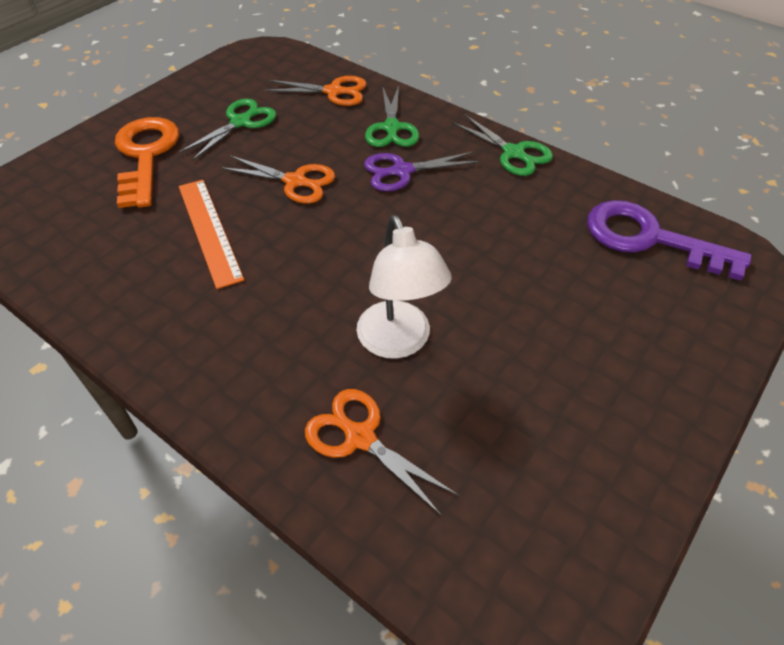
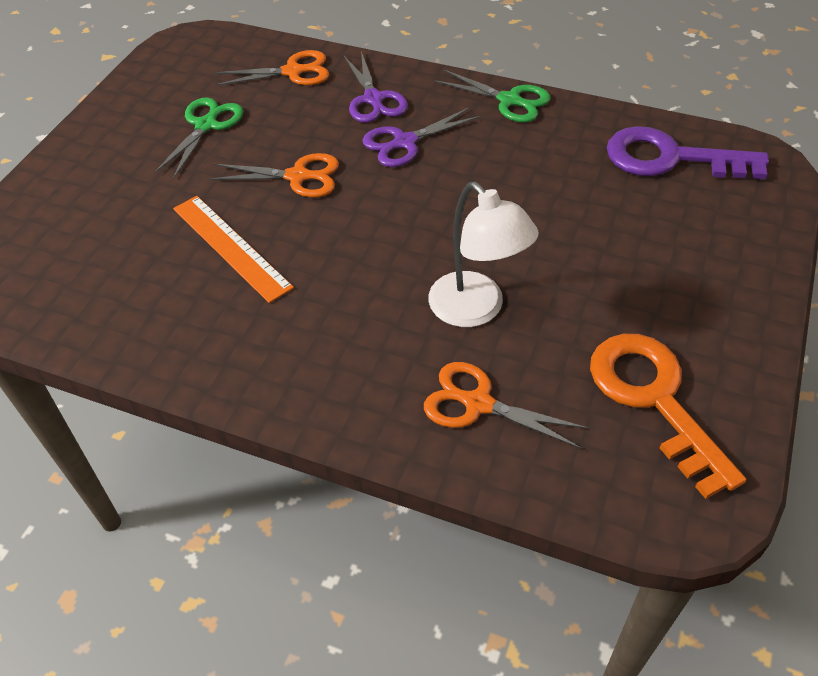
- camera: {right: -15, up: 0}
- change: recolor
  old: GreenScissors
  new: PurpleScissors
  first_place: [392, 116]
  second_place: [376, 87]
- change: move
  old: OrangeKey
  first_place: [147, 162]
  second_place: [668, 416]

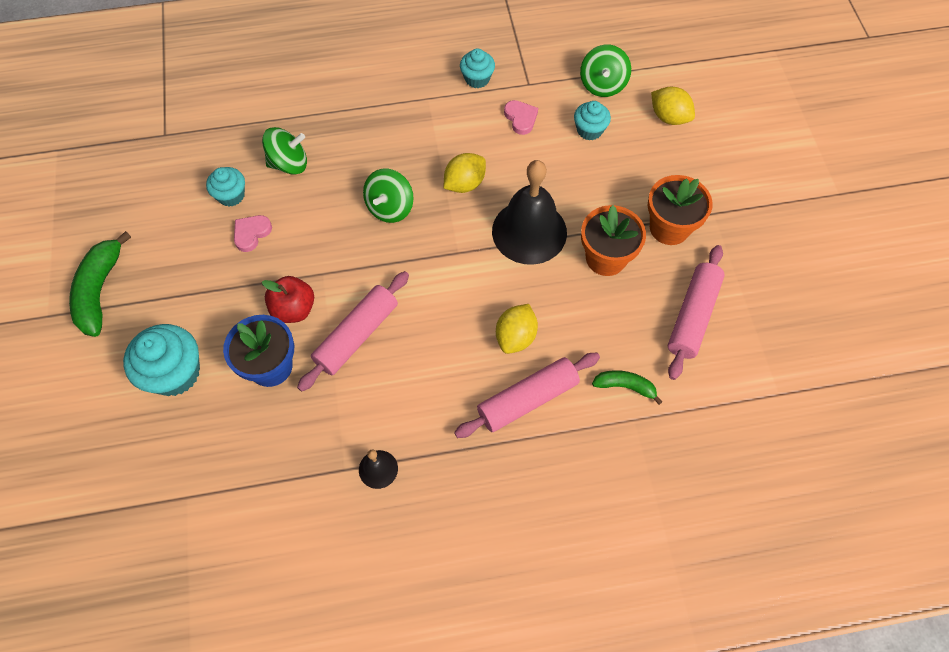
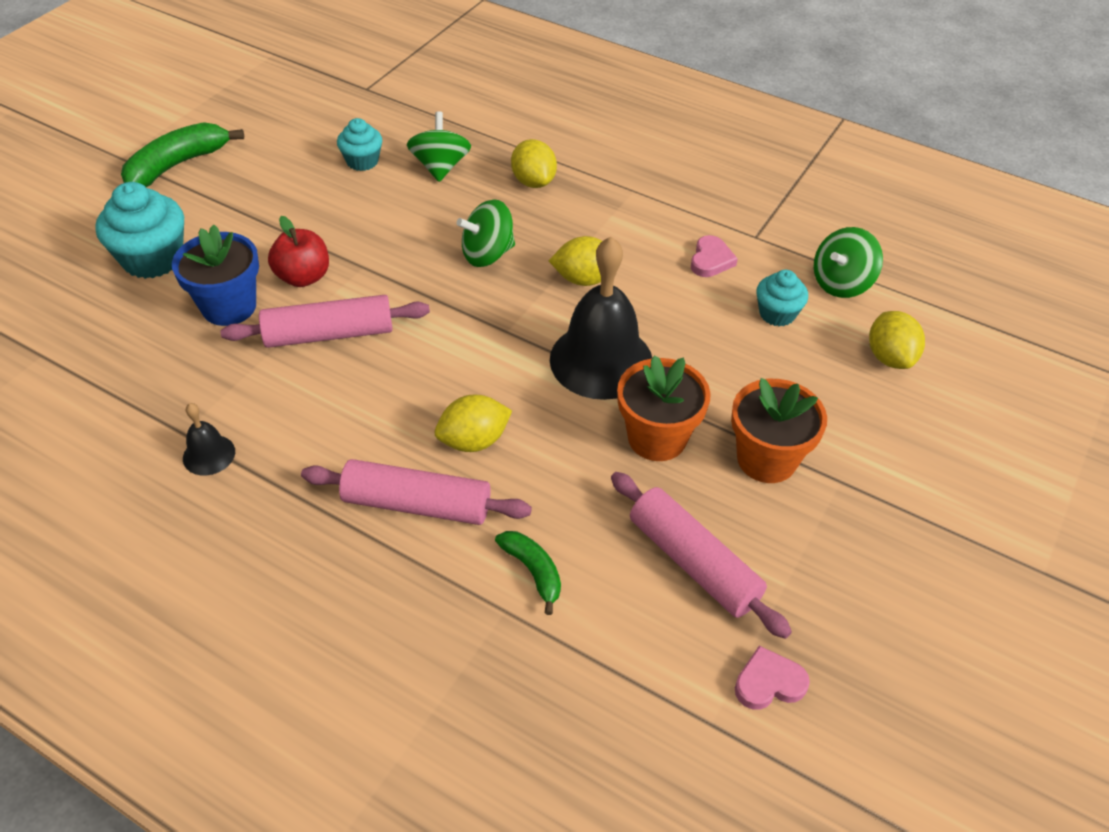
- camera: {right: 40, up: -15}
- change: delete
  old: TurquoiseCupcake
  first_place: [477, 68]
- change: rotate
  old: GreenSpinningTop
  first_place: [284, 151]
  second_place: [439, 146]
  degrees: -120
- change: move
  old: PinkHeart
  first_place: [253, 233]
  second_place: [772, 678]
- change: rotate
  old: PinkRollingPin
  first_place: [696, 312]
  second_place: [701, 555]
  degrees: 75
- change: insert
  new: YellowLemon
  second_place: [534, 163]

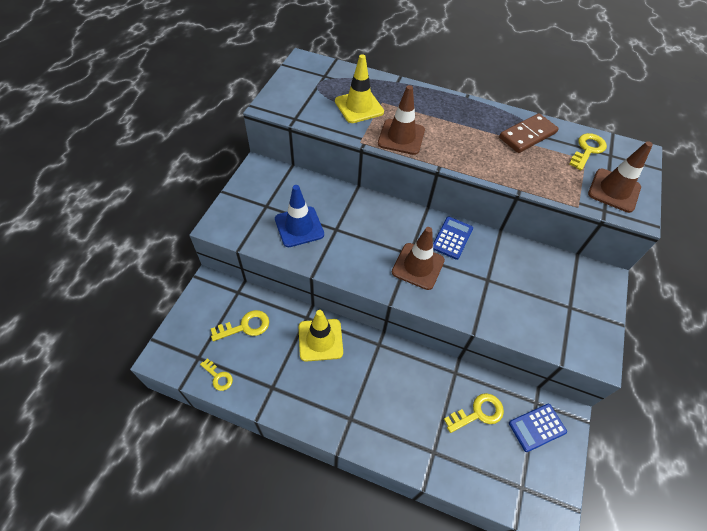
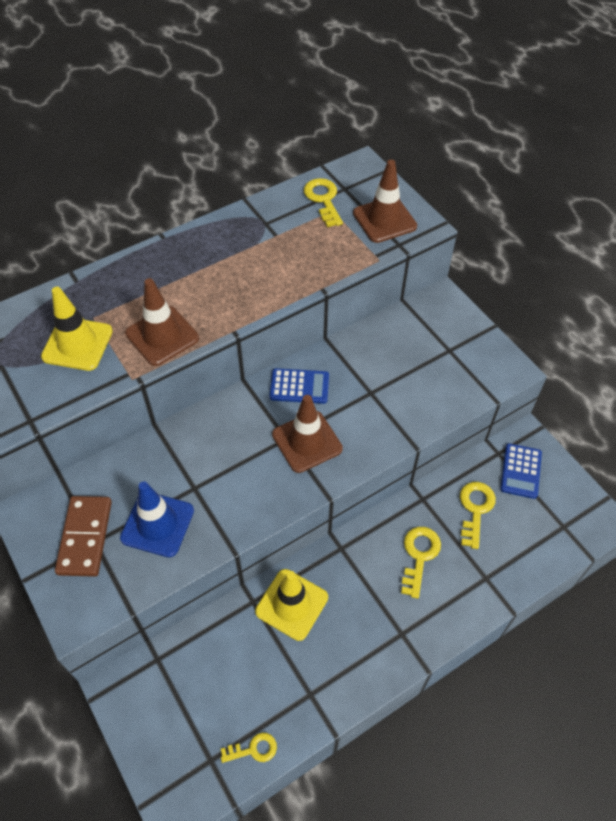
- camera: {right: -50, up: 0}
- change: move
  old: BrownDomino
  first_place: [529, 133]
  second_place: [83, 536]
- change: rotate
  old: BlueCalculator
  first_place: [453, 238]
  second_place: [299, 386]
  degrees: 120
- change: move
  old: YellowKey
  first_place: [240, 325]
  second_place: [421, 563]

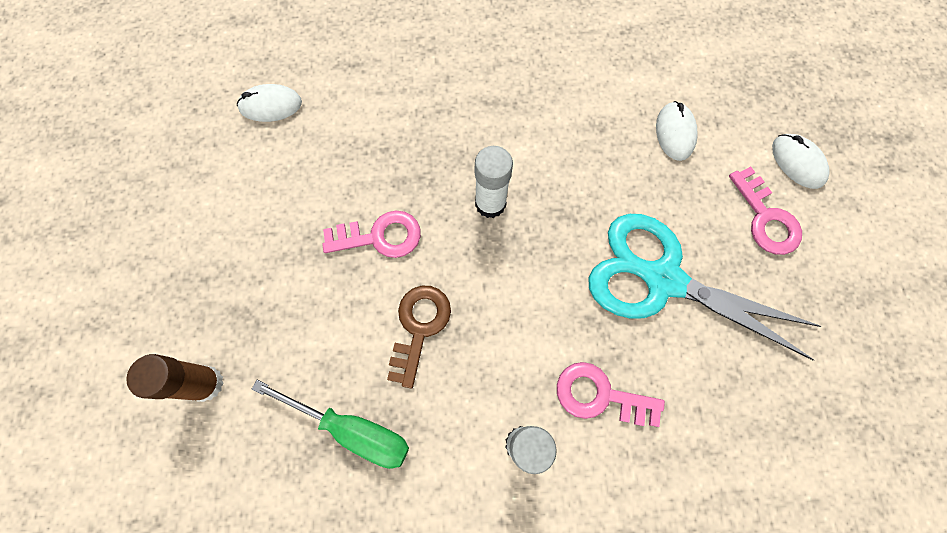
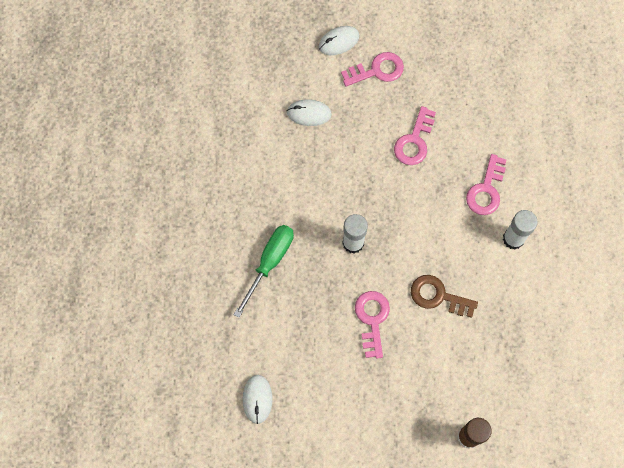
- camera: {right: -85, up: 0}
- change: replace
  old: TurquoiseScissors
  new: PinkKey
  first_place: [704, 287]
  second_place: [415, 135]
- change: move
  old: GreenScrewdriver
  first_place: [330, 424]
  second_place: [263, 271]

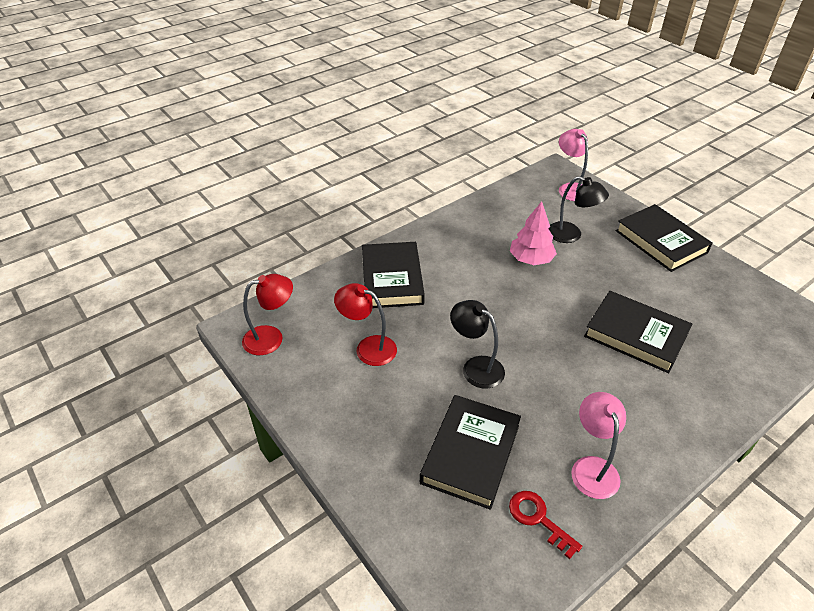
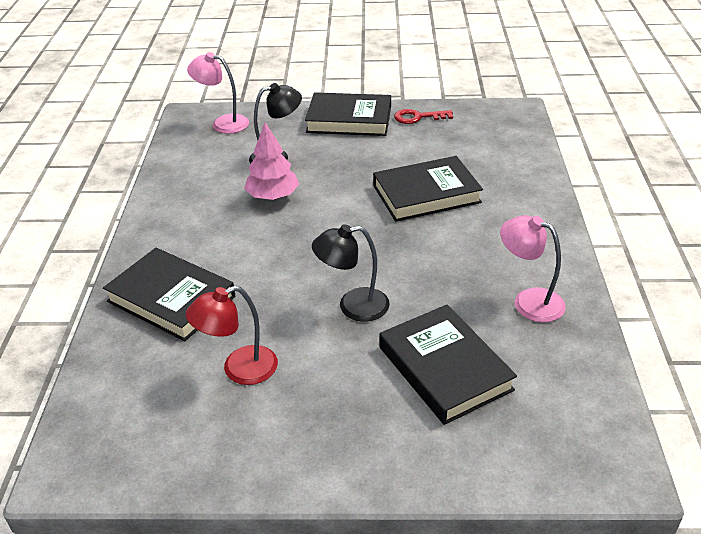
- camera: {right: -50, up: -5}
- change: delete
  old: RedLamp
  first_place: [267, 314]
- change: move
  old: RedKey
  first_place: [545, 525]
  second_place: [423, 116]

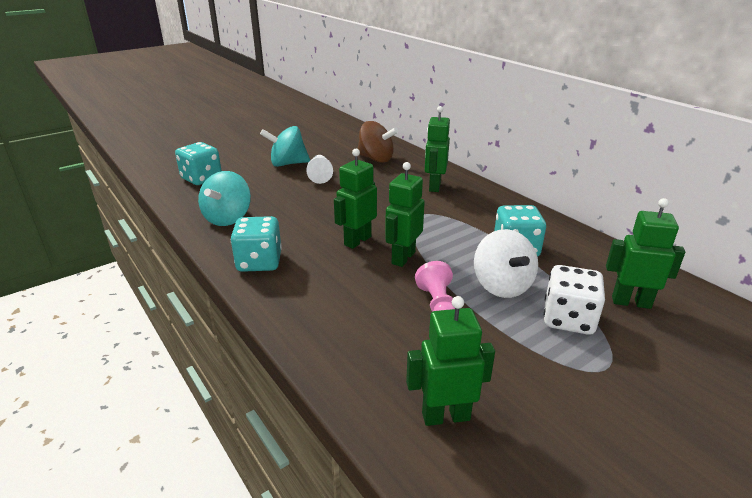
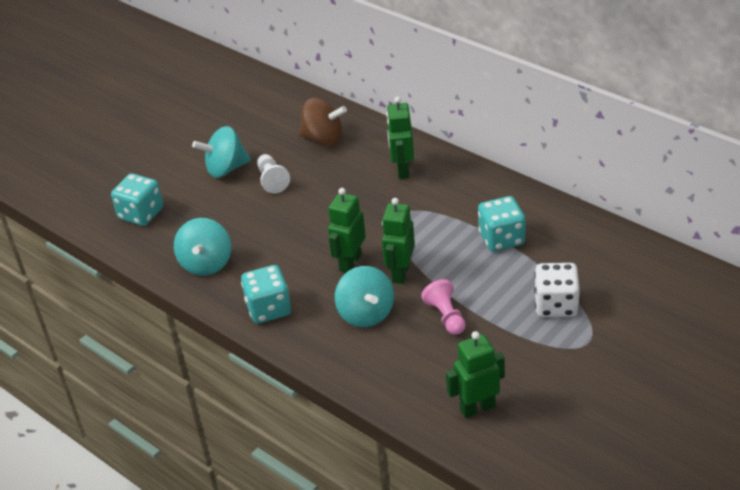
- camera: {right: -10, up: 10}
- change: delete
  old: GreenRobot
  first_place: [645, 253]
- change: delete
  old: WhiteSpinningTop
  first_place: [506, 263]
- change: insert
  new: TurquoiseSpinningTop
  second_place: [364, 296]

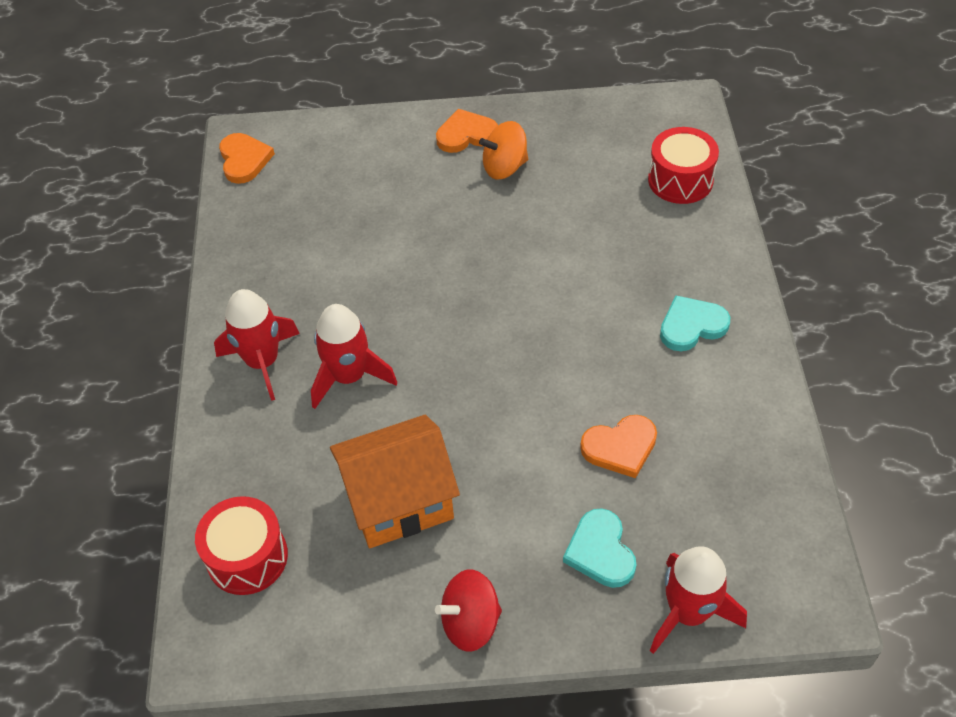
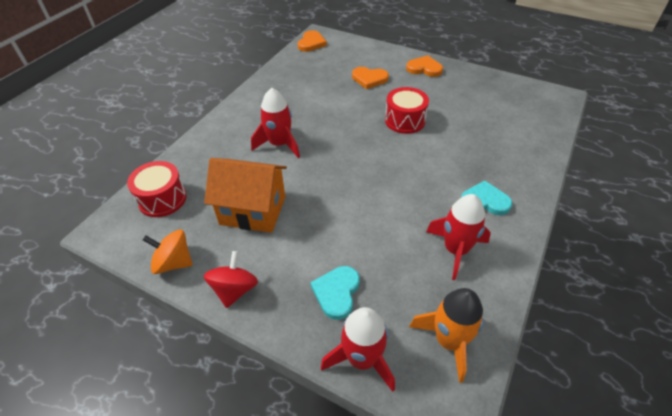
- camera: {right: 30, up: -5}
- change: move
  old: OrangeSpinningTop
  first_place: [503, 150]
  second_place: [167, 251]
- change: move
  old: RedDrum
  first_place: [683, 165]
  second_place: [407, 110]
- change: move
  old: RedRocket
  first_place: [257, 345]
  second_place: [458, 237]
- change: move
  old: OrangeHeart
  first_place: [618, 446]
  second_place: [370, 78]
- change: rotate
  old: RedSpinningTop
  first_place: [468, 611]
  second_place: [231, 279]
  degrees: 90
- change: insert
  new: OrangeRocket
  second_place: [446, 335]

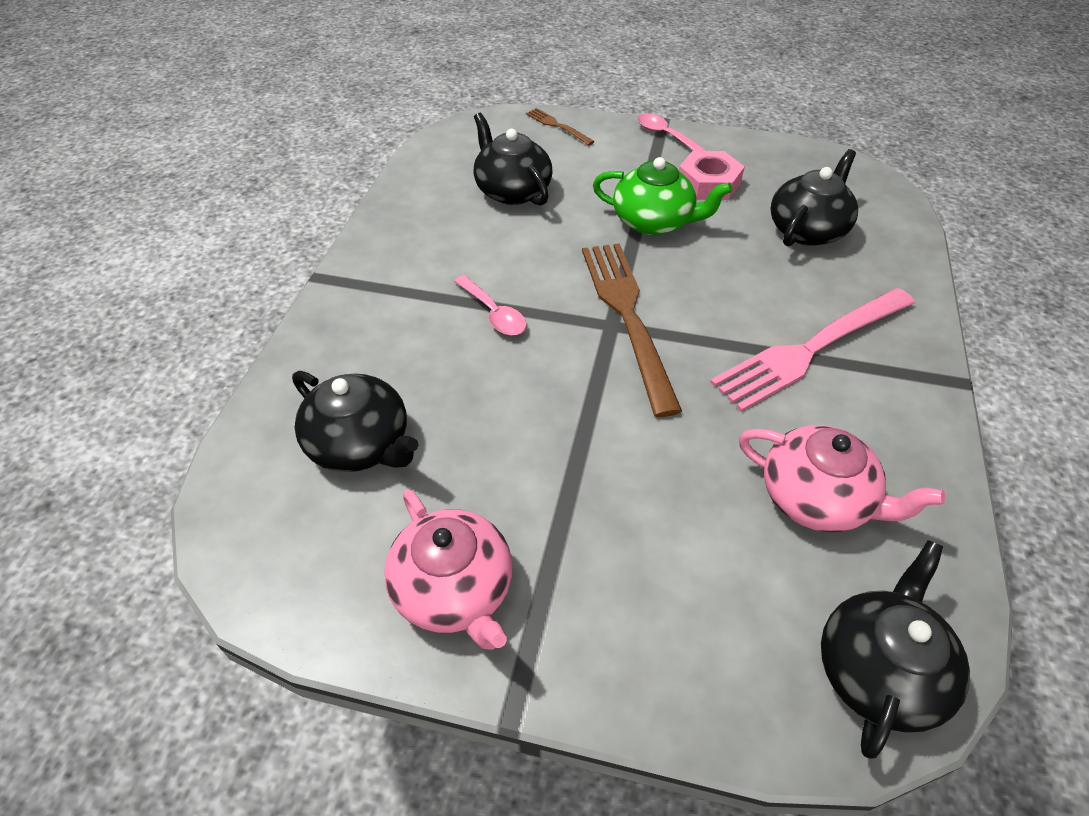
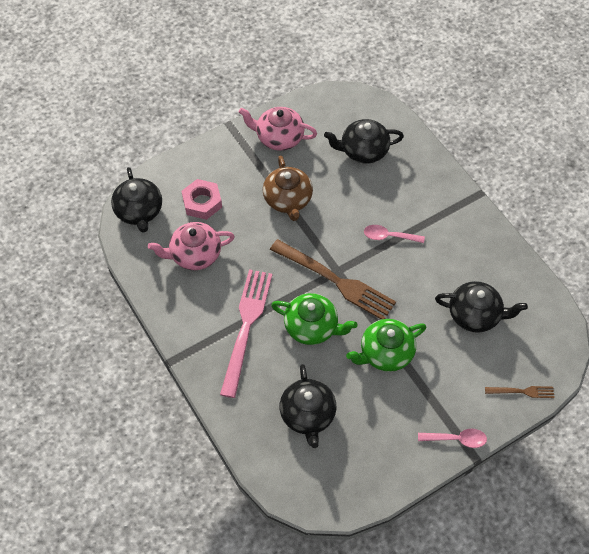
- camera: {right: 135, up: 10}
- change: move
  old: PinkNut
  first_place: [712, 175]
  second_place: [201, 199]
- change: insert
  new: BrownTeapot
  second_place: [288, 188]
- change: insert
  new: GreenTeapot
  second_place: [314, 319]

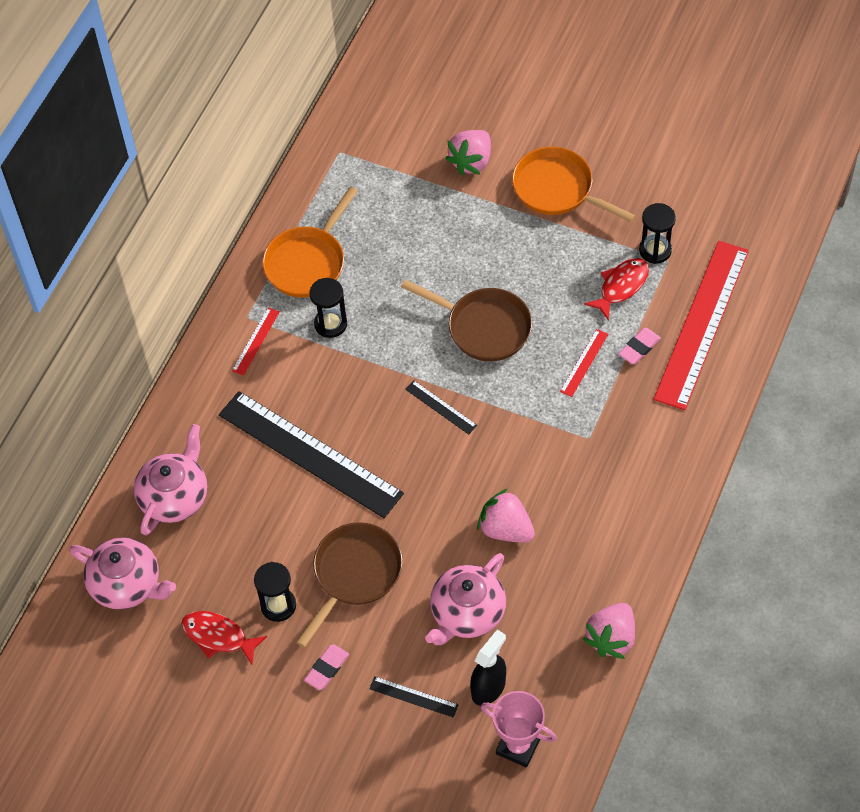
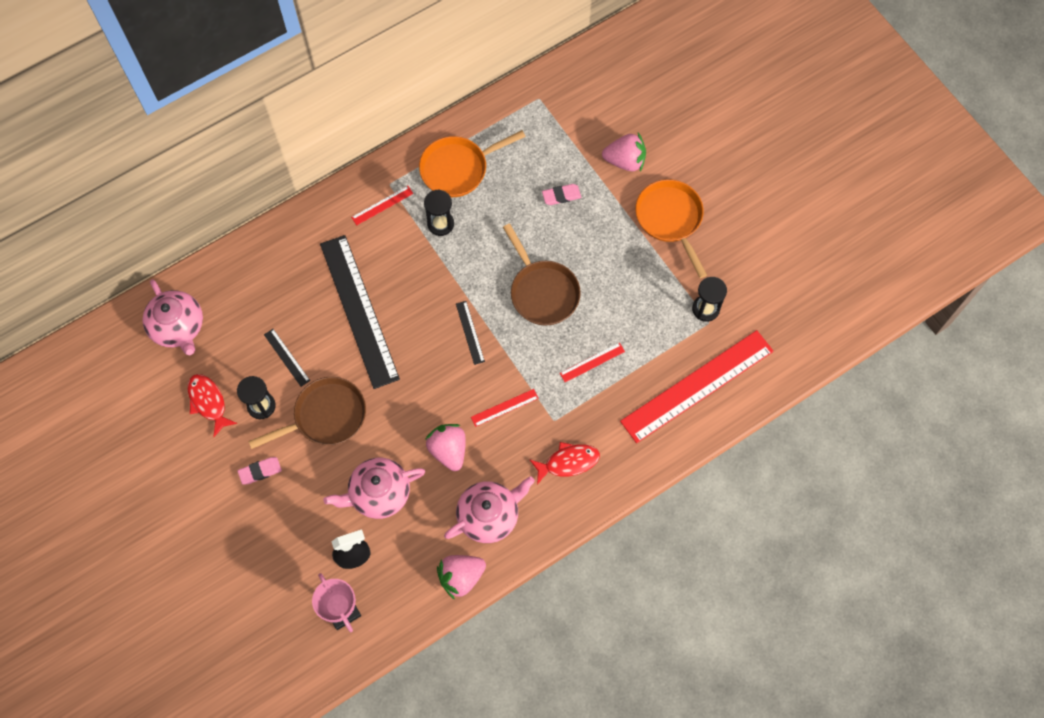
- camera: {right: 30, up: 10}
- change: rotate
  old: PinkStrawberry
  first_place: [468, 152]
  second_place: [624, 152]
  degrees: -150
- change: move
  old: RedFish
  first_place: [616, 289]
  second_place: [564, 463]
- change: move
  old: PinkEraser
  first_place: [639, 346]
  second_place: [561, 194]
- change: move
  old: PinkTeapot
  first_place: [170, 480]
  second_place: [489, 509]
- change: move
  old: BlackRuler
  first_place: [414, 697]
  second_place: [287, 358]
- change: insert
  new: RedRuler
  second_place: [505, 408]

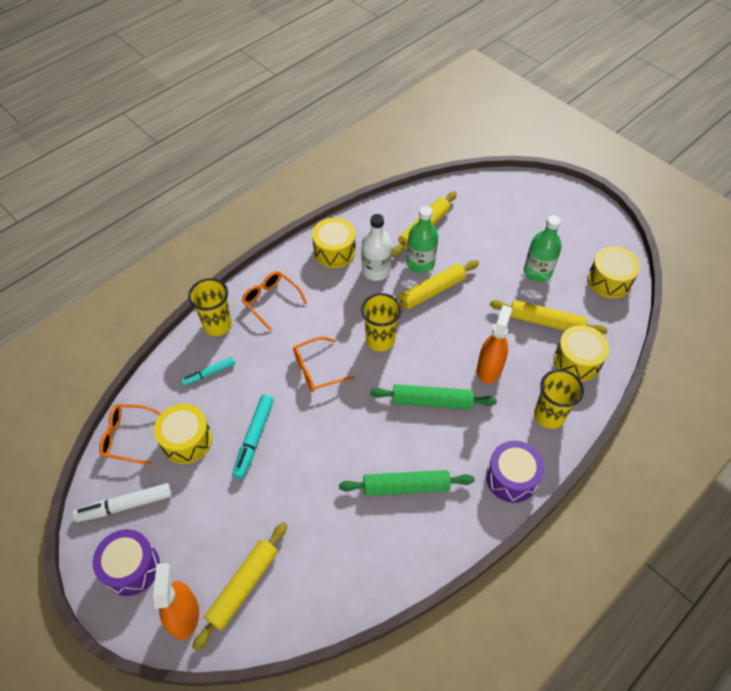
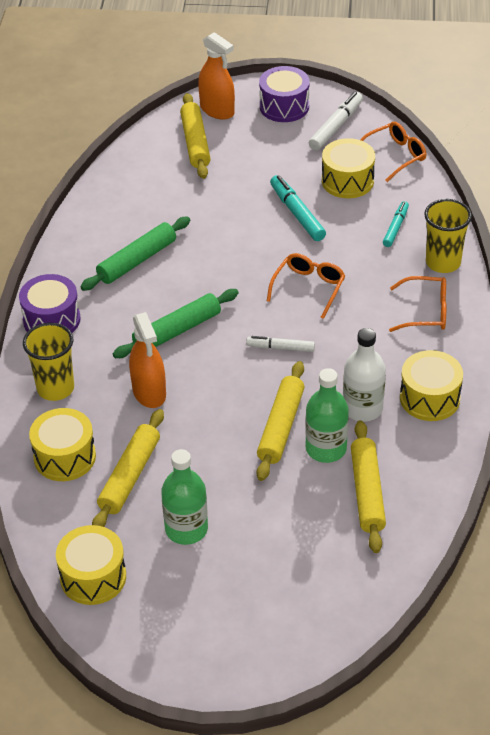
- camera: {right: 140, up: -10}
- change: replace
  old: YellowCup
  new: WhiteMarker
  first_place: [381, 322]
  second_place: [280, 344]
- change: rotate
  old: YellowRollingPin
  first_place: [549, 317]
  second_place: [128, 468]
  degrees: -45

